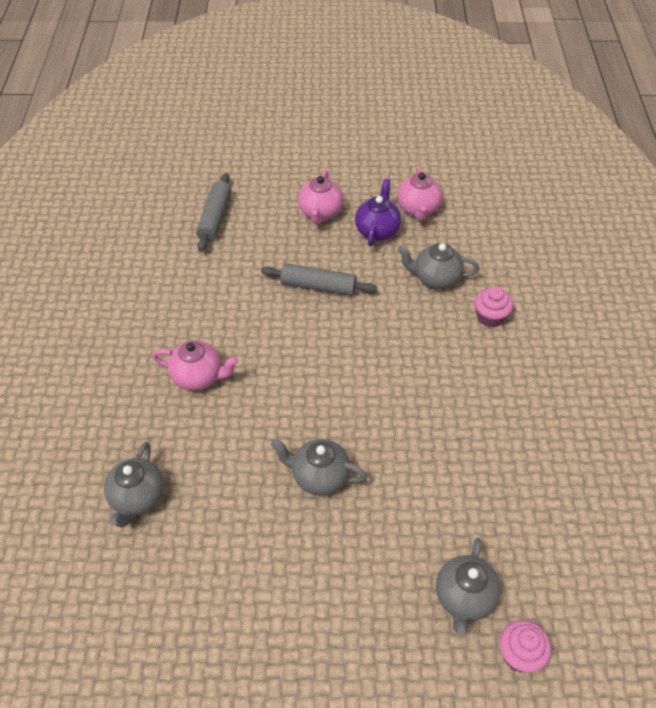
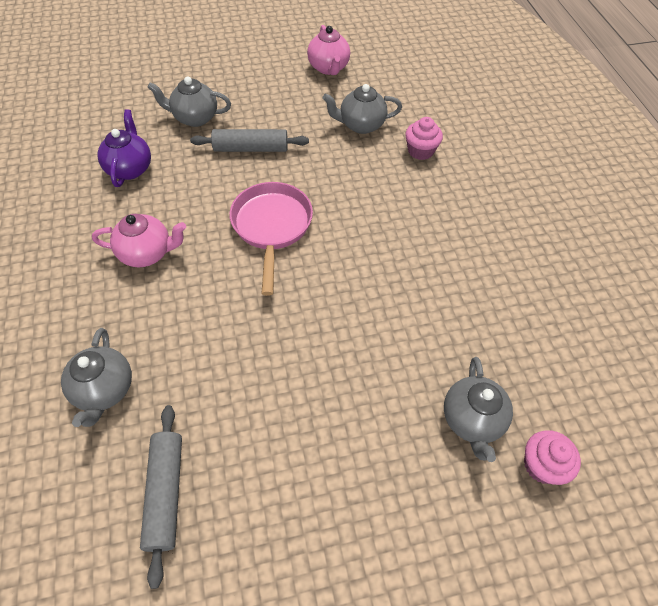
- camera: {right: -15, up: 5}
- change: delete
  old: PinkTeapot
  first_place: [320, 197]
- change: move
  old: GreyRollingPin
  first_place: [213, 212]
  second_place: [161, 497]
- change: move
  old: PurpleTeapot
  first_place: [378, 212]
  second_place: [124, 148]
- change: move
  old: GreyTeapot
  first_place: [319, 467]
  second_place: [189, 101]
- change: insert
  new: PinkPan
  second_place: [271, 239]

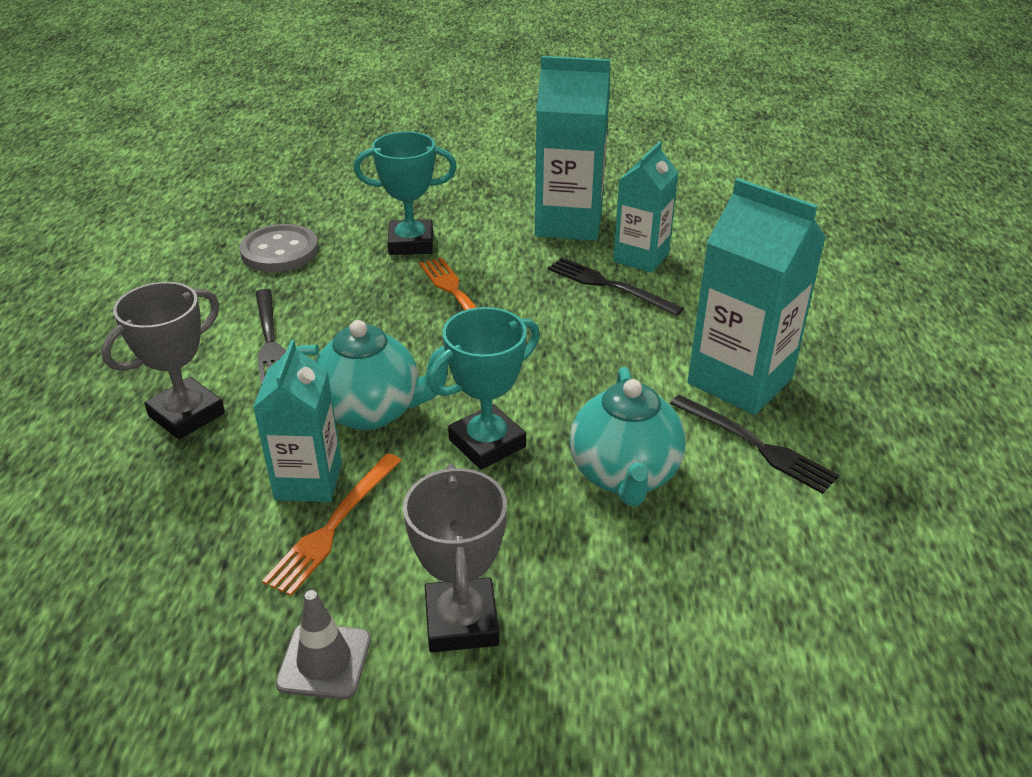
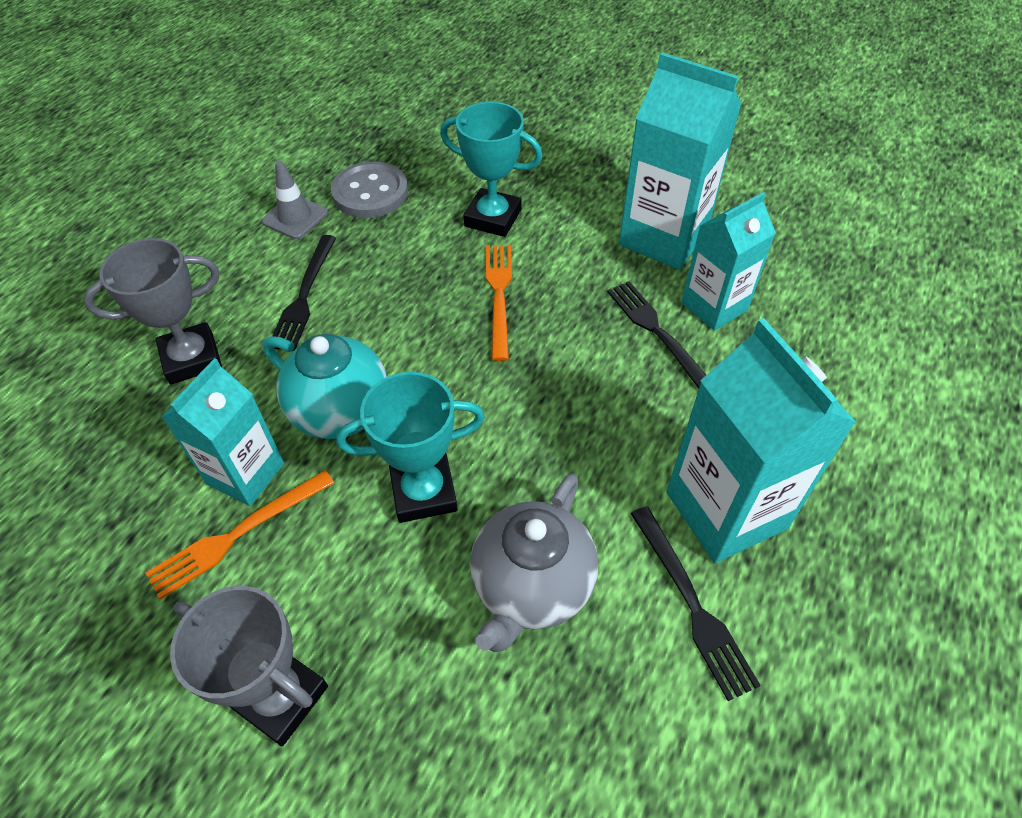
- camera: {right: 25, up: 15}
- change: recolor
  old: TurquoiseTeapot
  new: GreyTeapot
  first_place: [628, 436]
  second_place: [534, 562]
- change: rotate
  old: GreyTrophy
  first_place: [455, 558]
  second_place: [249, 666]
  degrees: -75
- change: move
  old: GreyTrafficCone
  first_place: [323, 645]
  second_place: [295, 199]

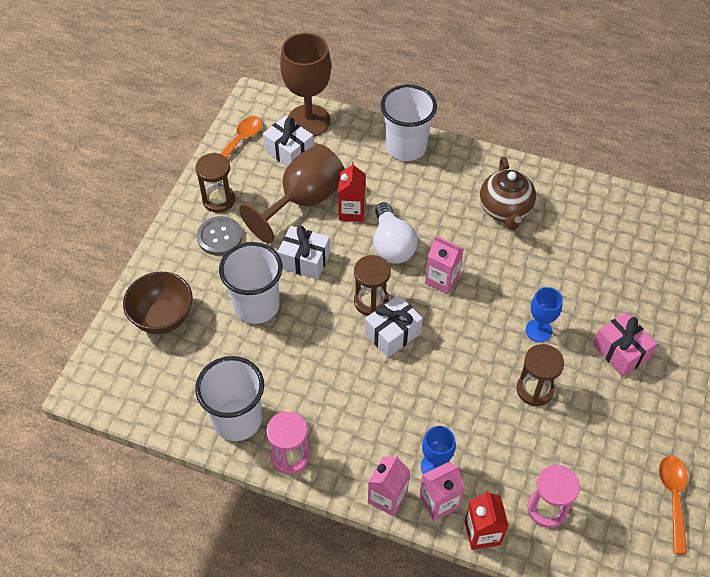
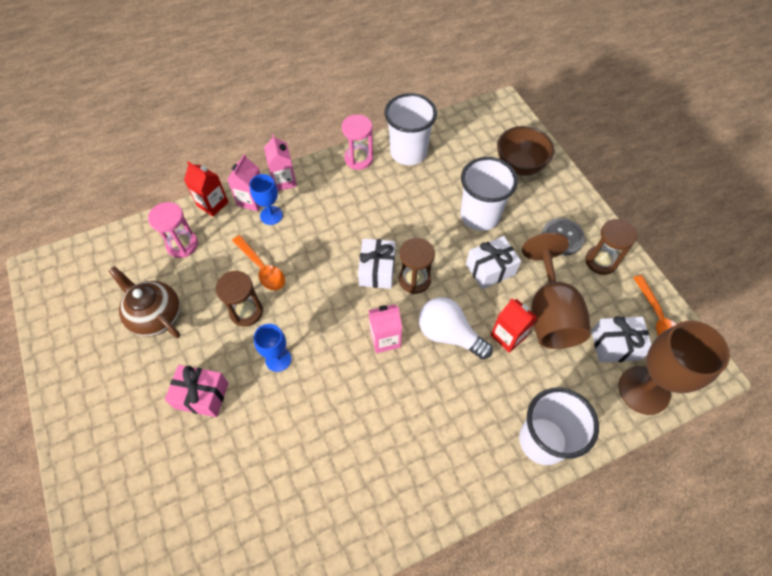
- camera: {right: 135, up: 5}
- change: move
  old: BrownTeapot
  first_place: [508, 193]
  second_place: [144, 302]
- change: move
  old: OrangeSpoon
  first_place: [673, 505]
  second_place: [258, 262]

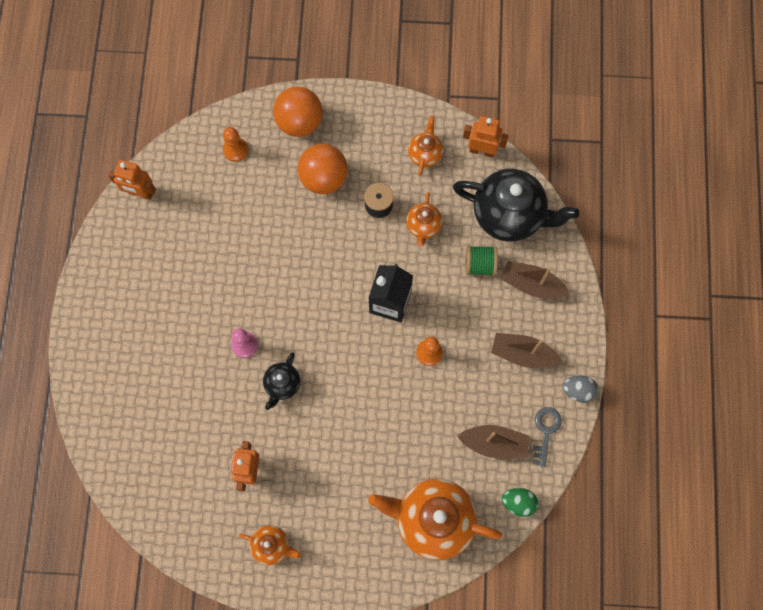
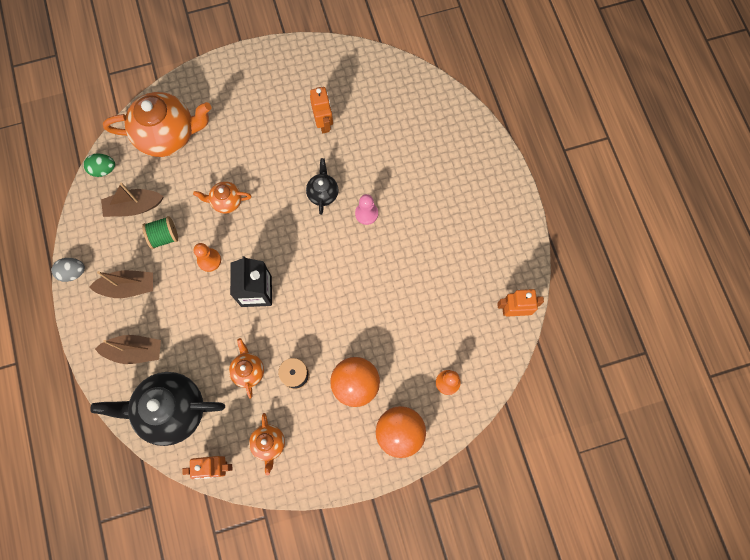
- camera: {right: 160, up: 0}
- change: move
  old: GreenSpool
  first_place: [481, 261]
  second_place: [160, 232]
- change: delete
  old: GreyKey
  first_place: [547, 437]
- change: move
  old: OrangeTeapot
  first_place: [270, 545]
  second_place: [222, 197]

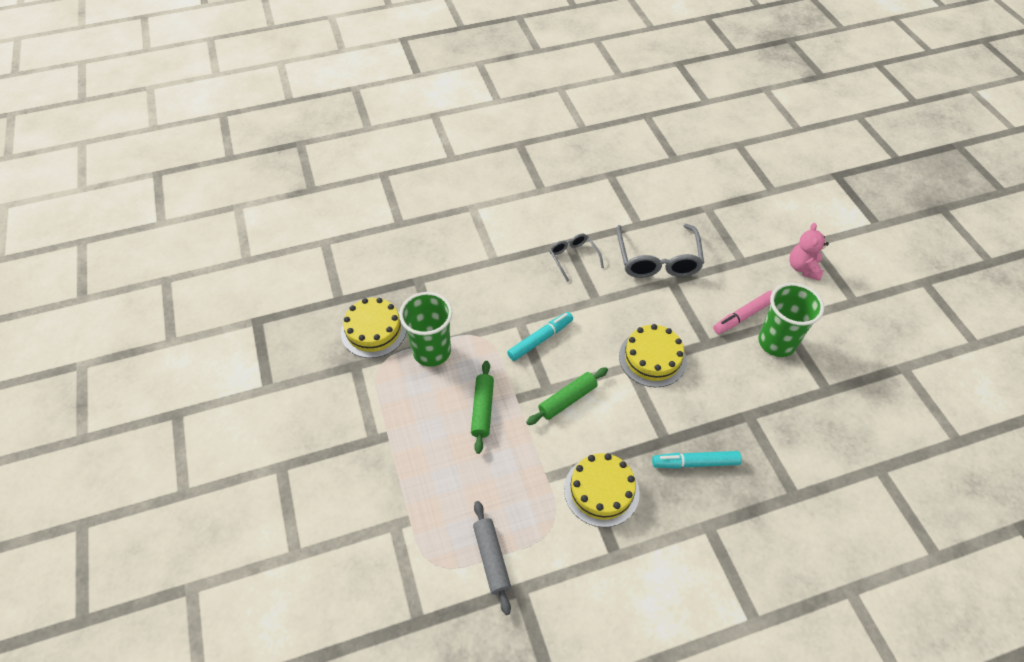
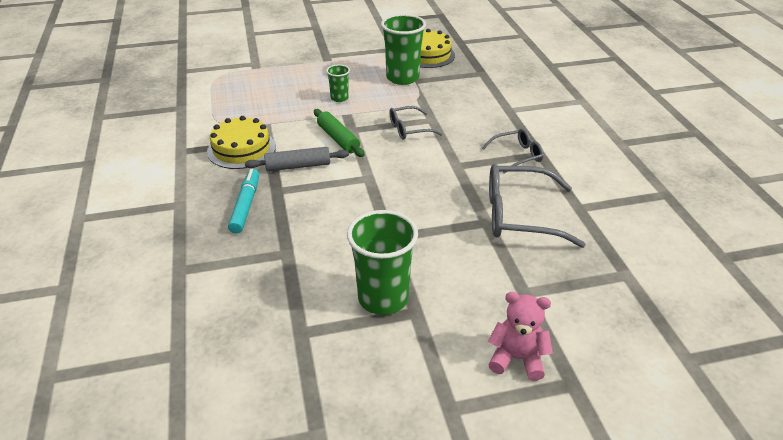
- camera: {right: 95, up: -15}
- change: delete
  old: PinkMarker
  first_place: [743, 312]
- change: replace
  old: TurquoiseMarker
  new: GreyGlasses
  first_place: [540, 336]
  second_place: [415, 123]
- change: delete
  old: YellowCake
  first_place: [653, 355]
- change: replace
  old: GreenRollingPin
  new: GreenCup
  first_place: [482, 407]
  second_place: [338, 83]
- change: move
  old: GreyRollingPin
  first_place: [492, 558]
  second_place: [297, 159]

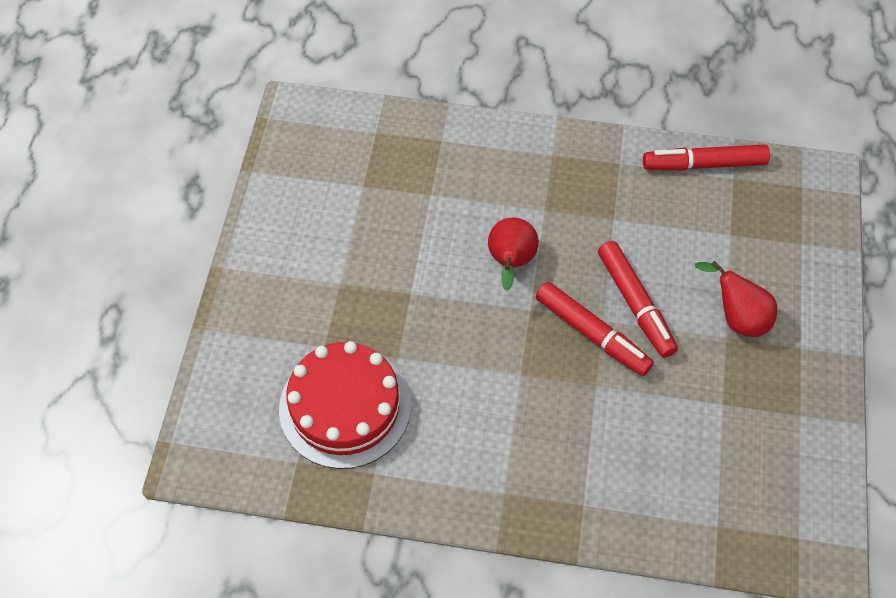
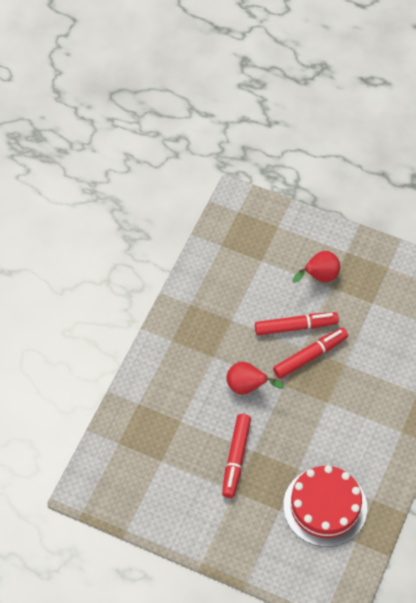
- camera: {right: -75, up: 0}
- change: move
  old: RedMarker
  first_place: [706, 157]
  second_place: [236, 456]

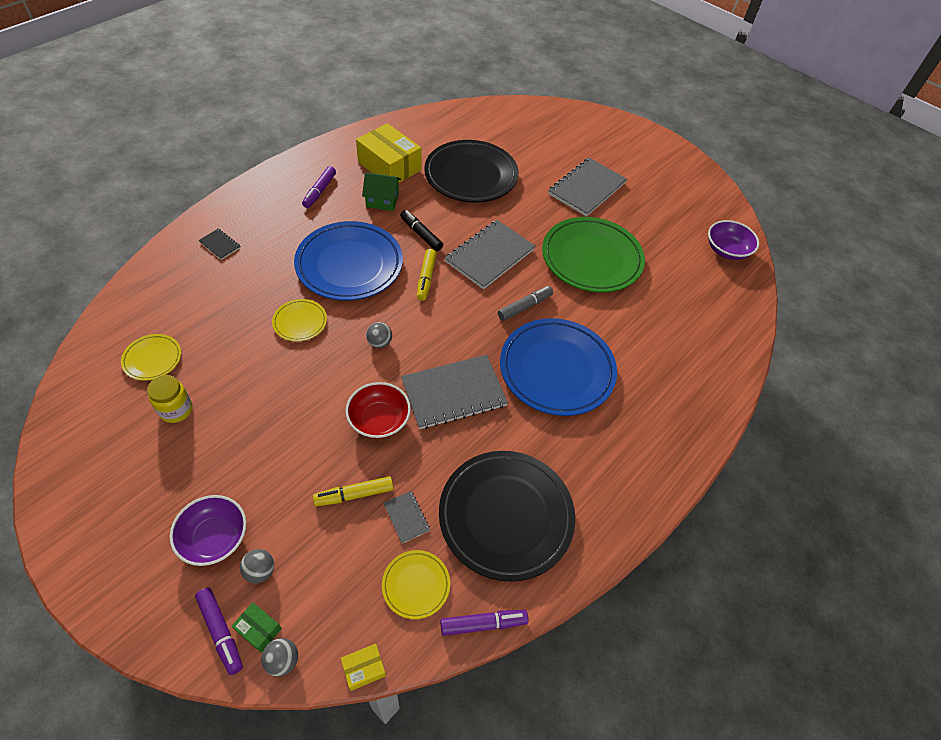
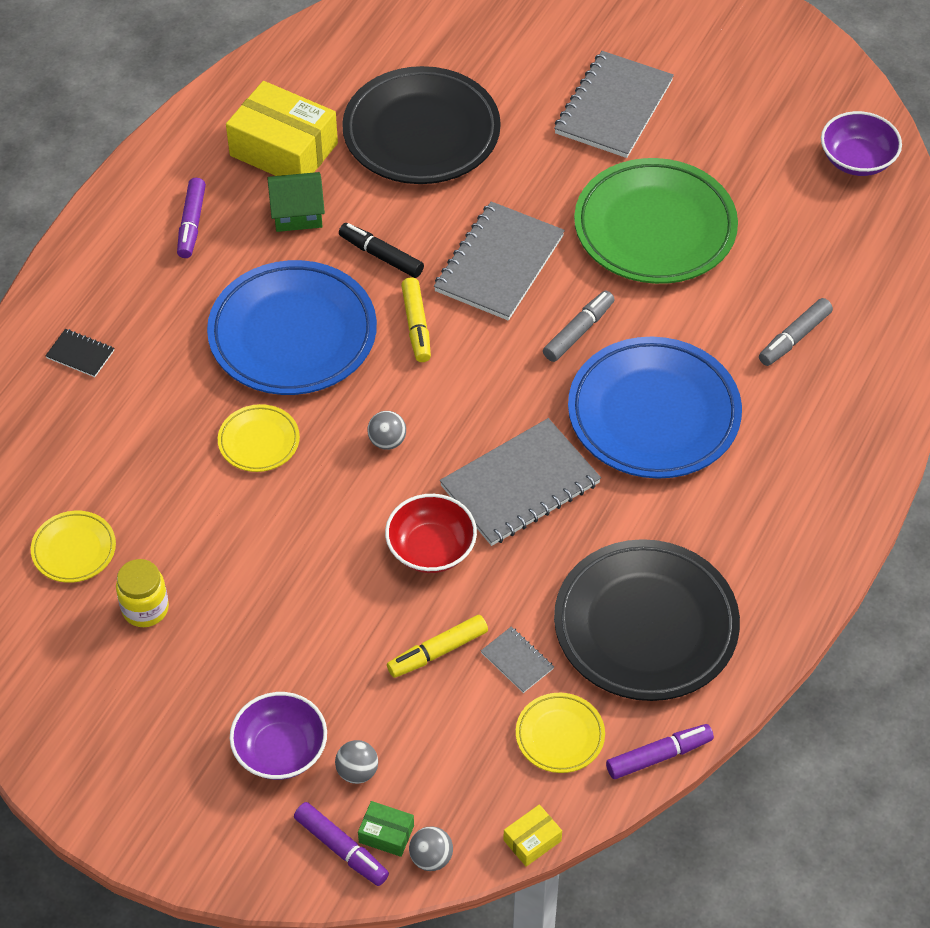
- camera: {right: -10, up: 0}
- change: insert
  new: GreyMarker
  second_place: [796, 332]

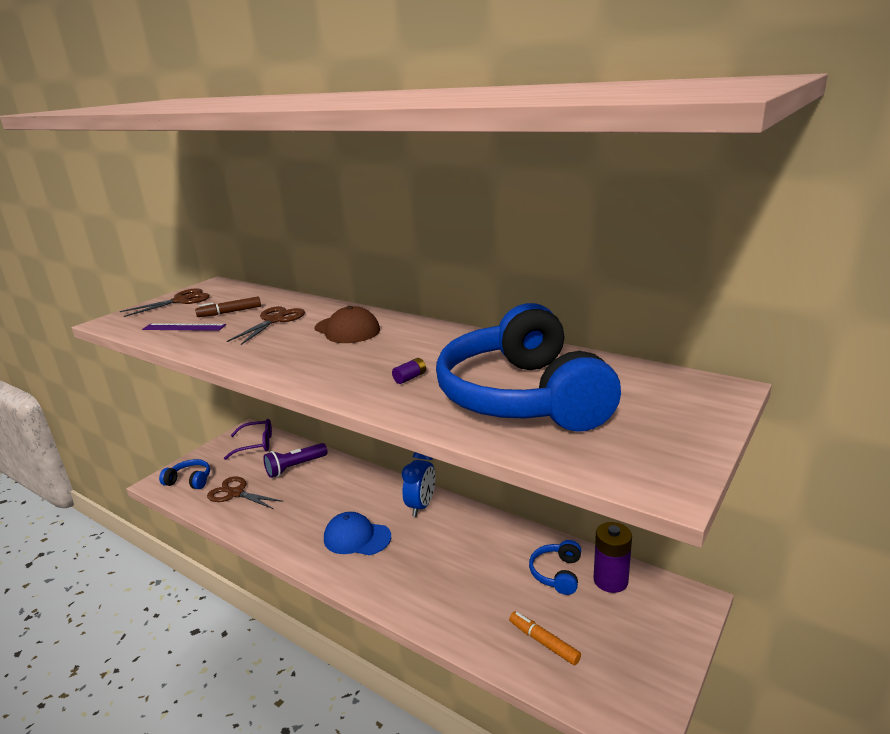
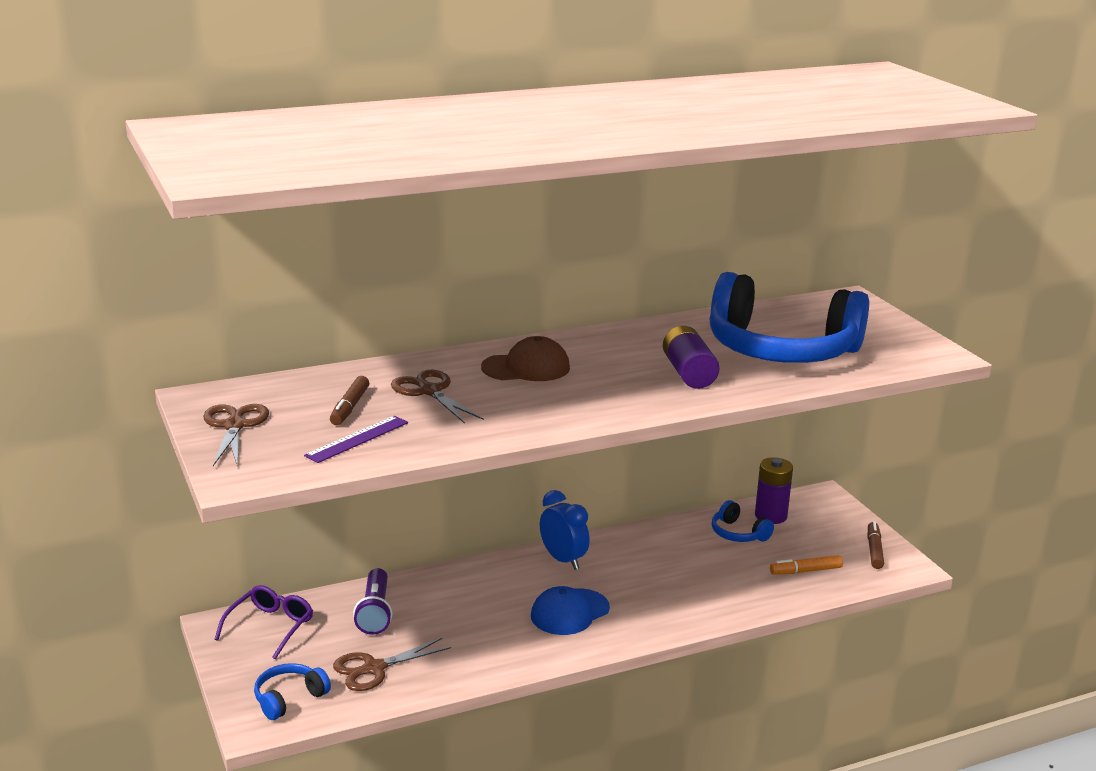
- camera: {right: -60, up: 0}
- change: resize
  old: PurpleBattery
  first_place: [409, 371]
  second_place: [691, 357]
  factor: 2.23
- change: insert
  new: BrownMarker
  second_place: [876, 545]

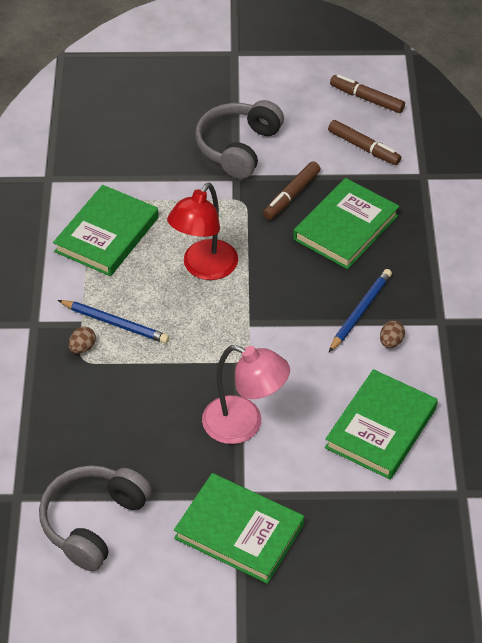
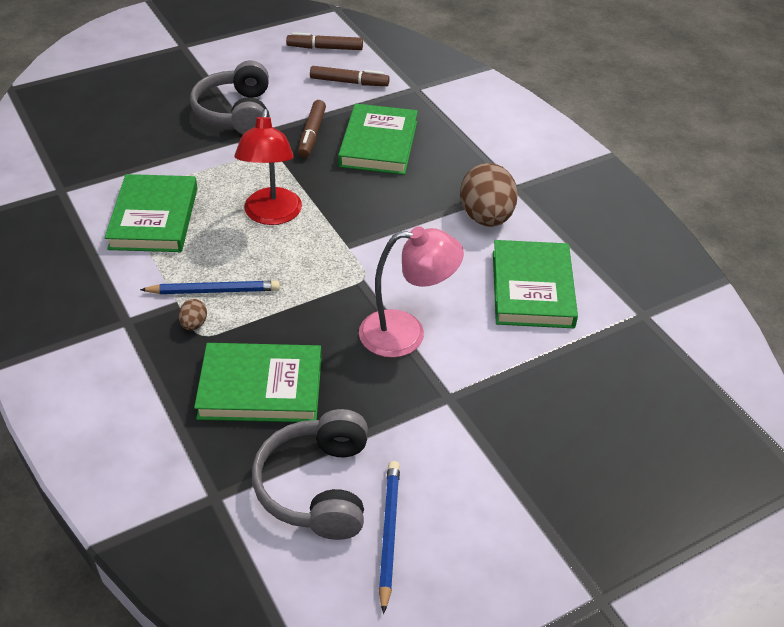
- camera: {right: -30, up: -5}
- change: move
  old: BluePencil
  first_place: [360, 310]
  second_place: [389, 537]
- change: resize
  old: BrownEgg
  first_place: [392, 334]
  second_place: [489, 195]
  factor: 2.31
- change: move
  old: GreenBook
  first_place: [239, 528]
  second_place: [258, 382]

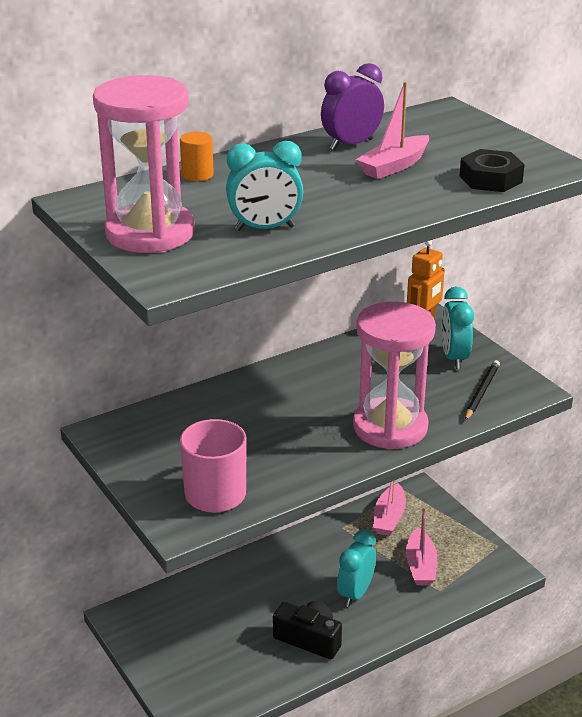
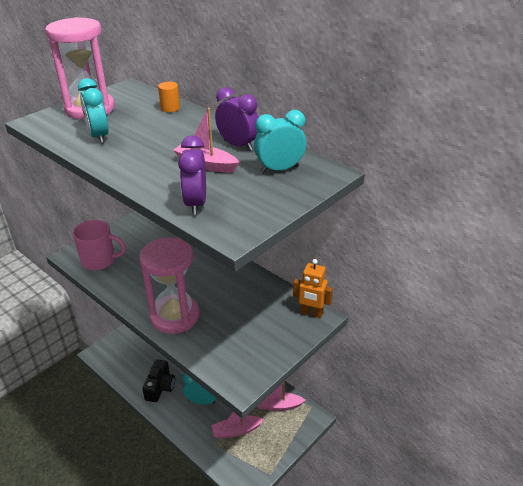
- camera: {right: 75, up: 5}
- change: replace
  old: BlackNut
  new: PurpleClock
  first_place: [492, 170]
  second_place: [192, 175]
- change: move
  old: TurquoiseClock
  first_place: [458, 328]
  second_place: [280, 141]
- change: delete
  old: BlackPencil
  first_place: [482, 390]

